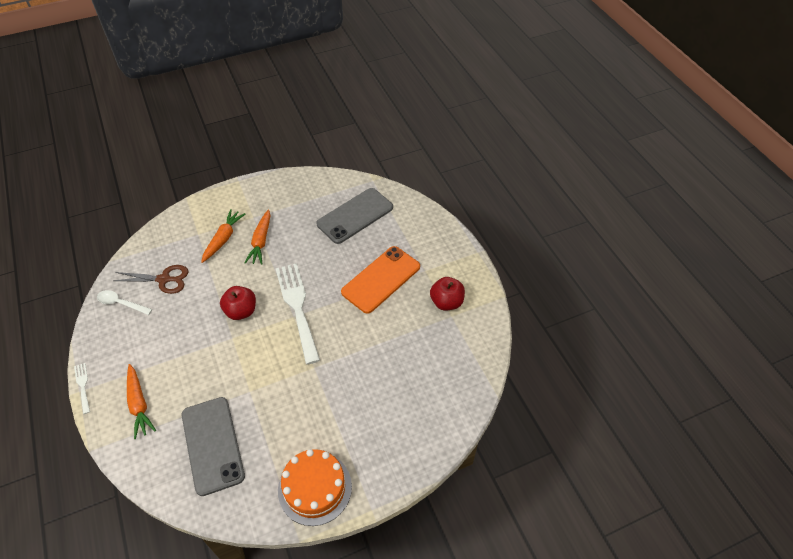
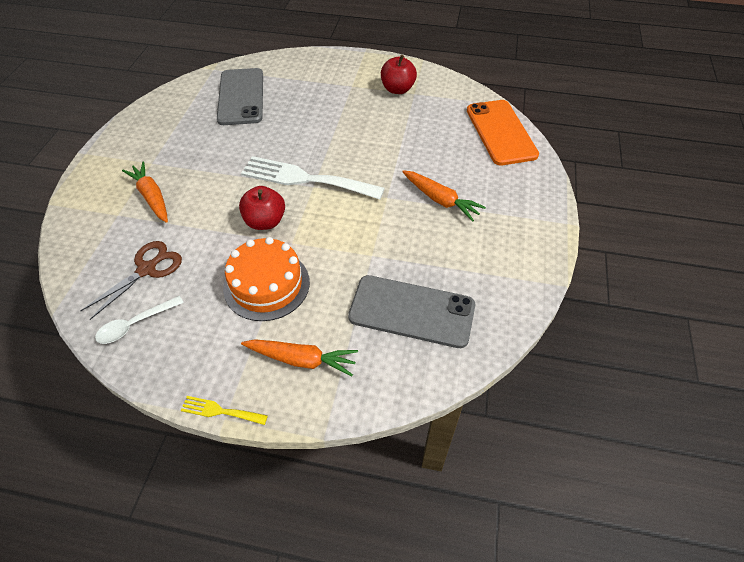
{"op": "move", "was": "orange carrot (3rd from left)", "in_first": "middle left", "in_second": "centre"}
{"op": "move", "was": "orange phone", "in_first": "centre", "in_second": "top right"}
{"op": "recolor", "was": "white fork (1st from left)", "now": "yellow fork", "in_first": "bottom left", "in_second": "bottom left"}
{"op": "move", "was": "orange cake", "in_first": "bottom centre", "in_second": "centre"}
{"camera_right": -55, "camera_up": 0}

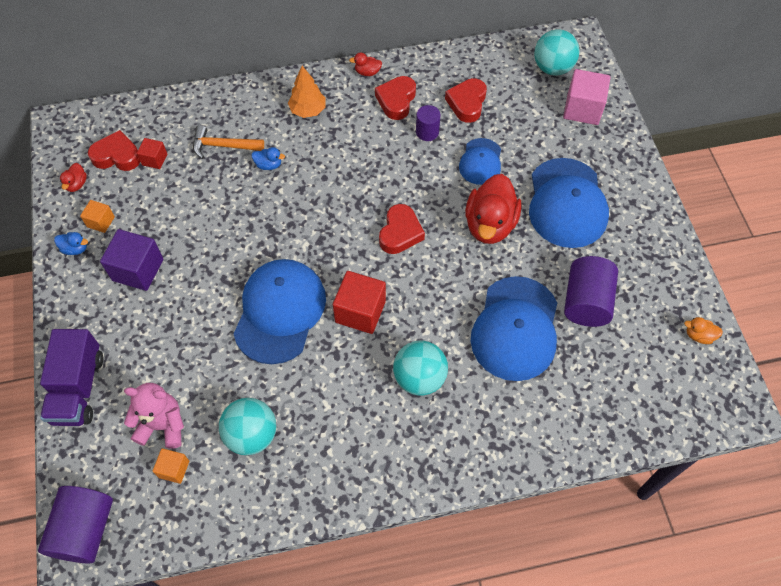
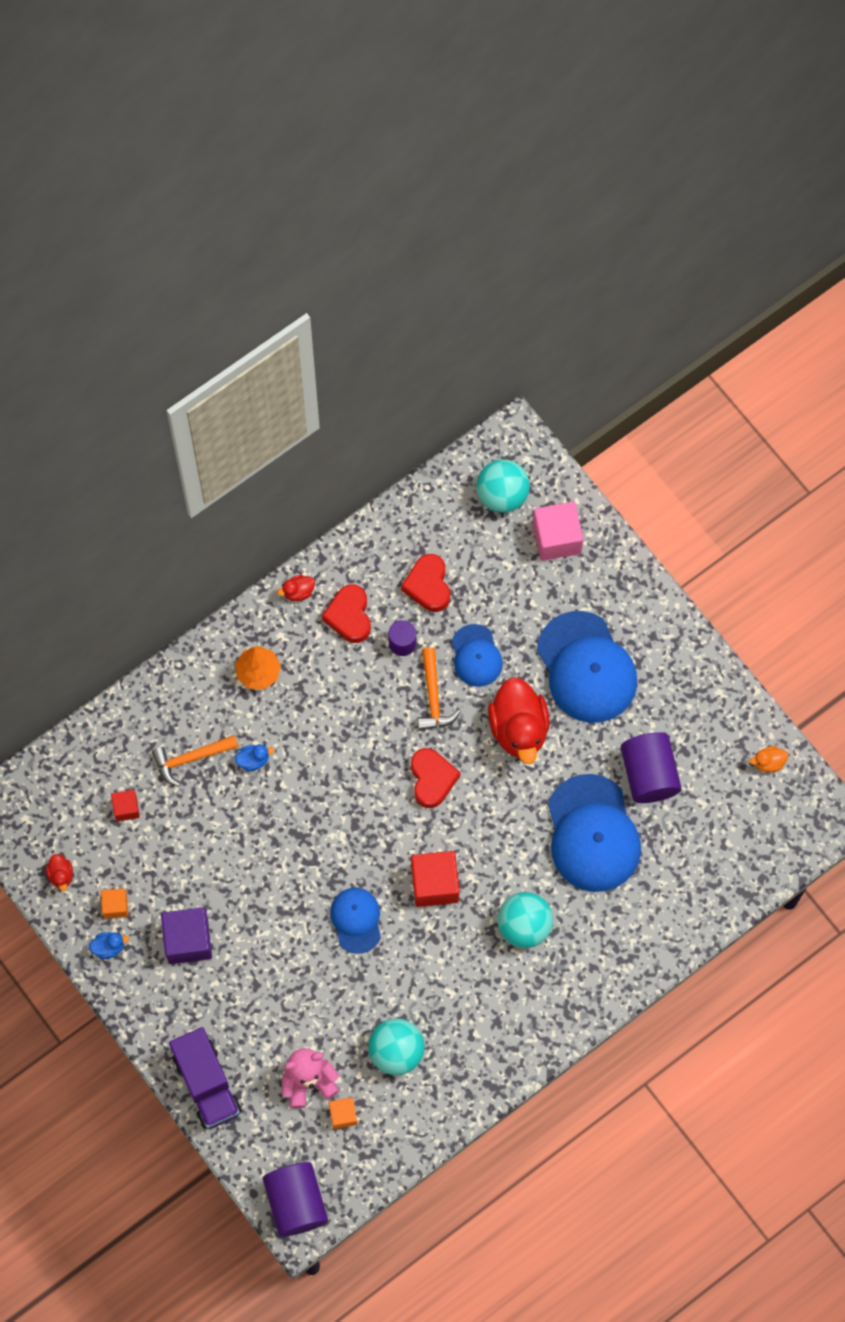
{"op": "delete", "was": "red heart (1st from left)", "in_first": "top left"}
{"op": "resize", "was": "blue cap (1st from left)", "in_first": "centre", "in_second": "bottom centre", "ratio": 0.55}
{"op": "insert", "now": "orange hammer (2nd from left)", "in_second": "centre"}
{"camera_right": -25, "camera_up": 10}

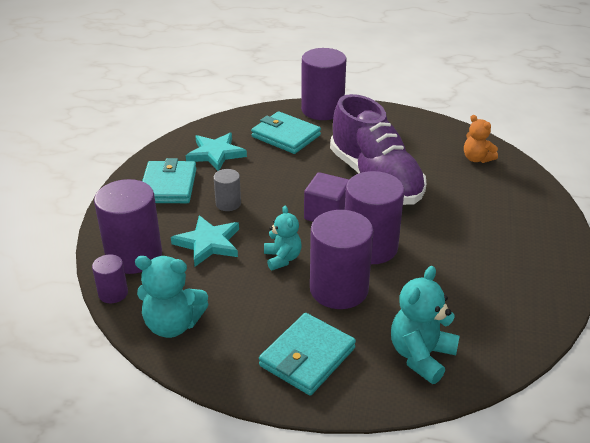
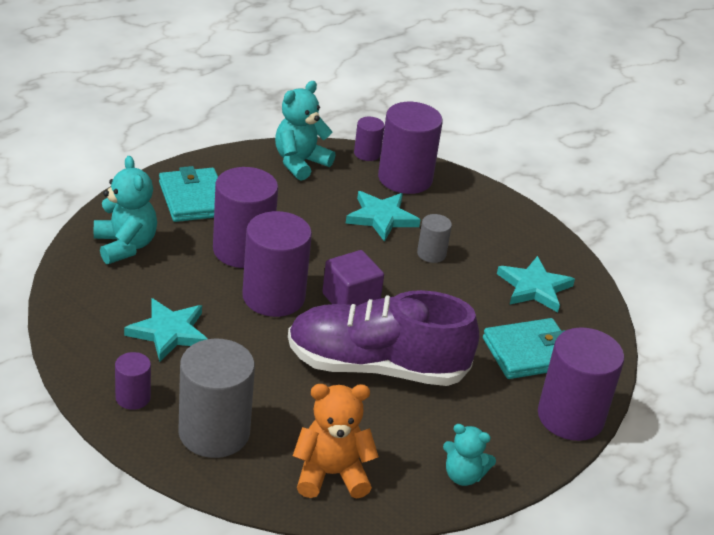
{"op": "resize", "was": "orange teddy bear", "in_first": "top right", "in_second": "bottom centre", "ratio": 1.52}
{"op": "delete", "was": "turquoise wallet (1st from left)", "in_first": "middle left"}
{"op": "move", "was": "turquoise teddy bear (2nd from left in the first image)", "now": "turquoise teddy bear (3rd from left)", "in_first": "centre", "in_second": "bottom centre"}
{"op": "insert", "now": "turquoise star (1st from left)", "in_second": "middle left"}
{"op": "insert", "now": "grey cylinder (1st from left)", "in_second": "bottom left"}
{"op": "insert", "now": "purple cylinder (1st from left)", "in_second": "bottom left"}
{"camera_right": 120, "camera_up": 0}

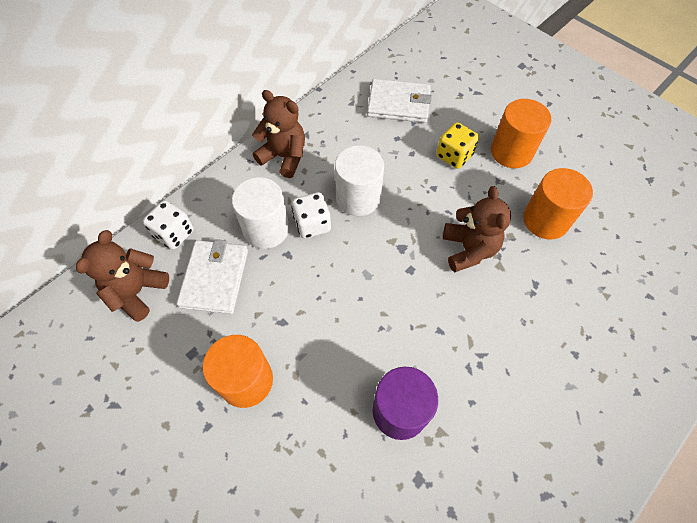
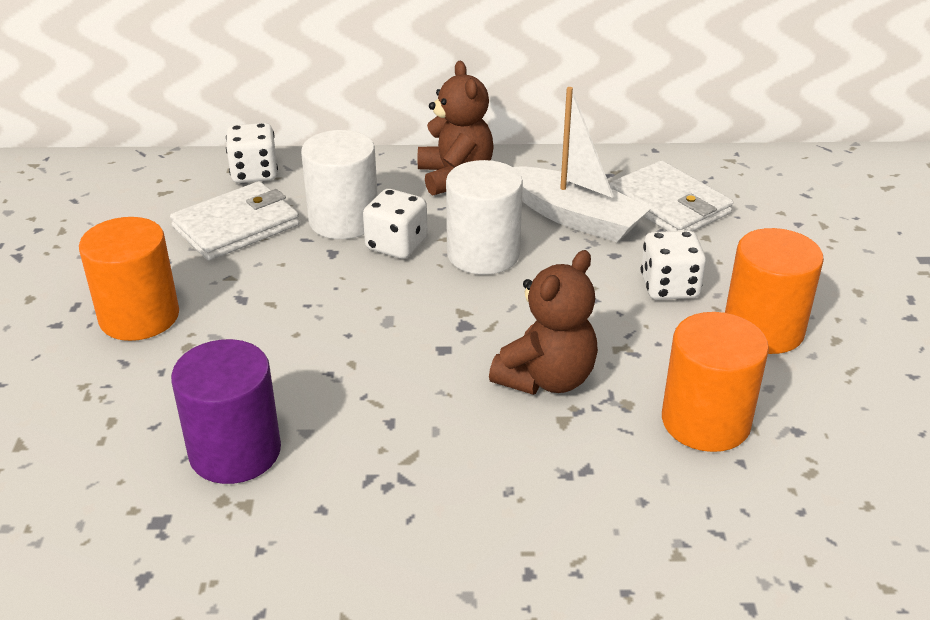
{"op": "recolor", "was": "yellow dice", "now": "white dice (3rd from left)", "in_first": "top centre", "in_second": "middle right"}
{"op": "delete", "was": "brown teddy bear (1st from left)", "in_first": "middle left"}
{"op": "insert", "now": "white boat", "in_second": "top centre"}
{"camera_right": 45, "camera_up": -25}

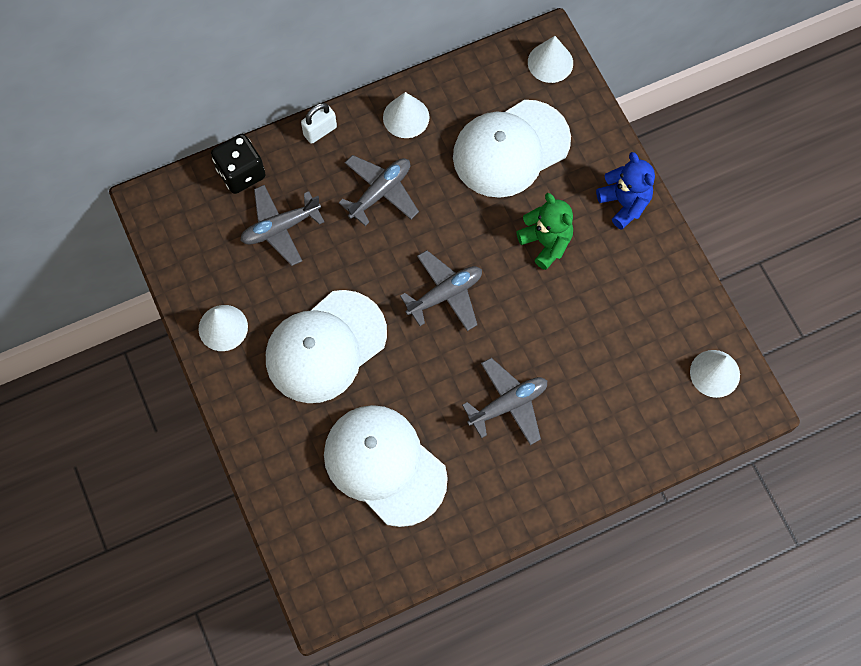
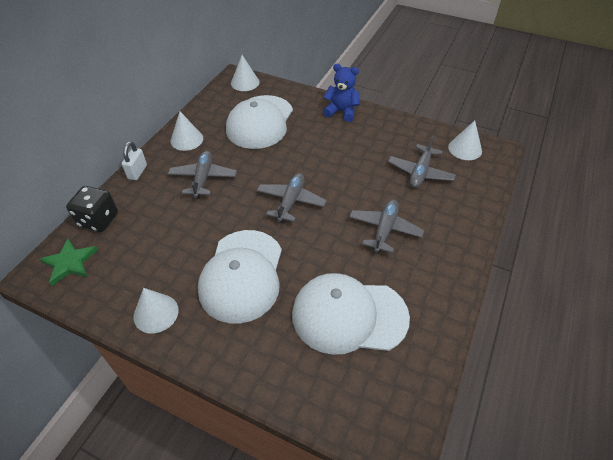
{"op": "move", "was": "grey plane (1st from left in the first image)", "now": "grey plane (4th from left)", "in_first": "middle left", "in_second": "middle right"}
{"op": "delete", "was": "green teddy bear", "in_first": "centre"}
{"op": "insert", "now": "green star", "in_second": "middle left"}
{"camera_right": -40, "camera_up": -20}

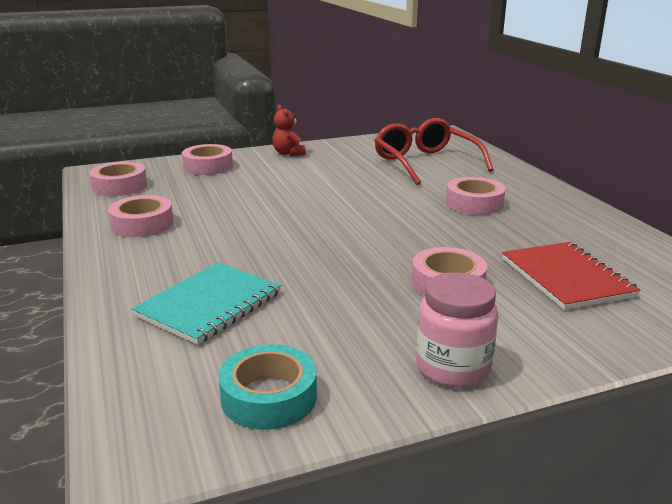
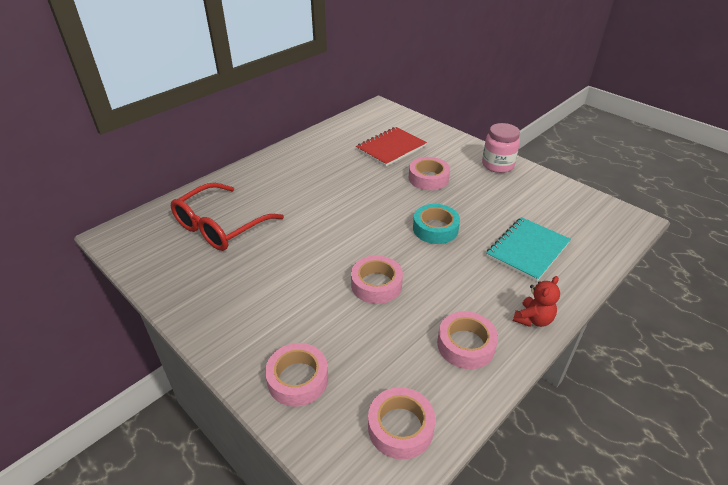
{"op": "move", "was": "red teddy bear", "in_first": "top centre", "in_second": "middle right"}
{"op": "move", "was": "pink tape (5th from left in the first image)", "now": "pink tape (2nd from left)", "in_first": "middle right", "in_second": "centre"}
{"op": "rotate", "was": "turquoise notebook", "in_first": "middle left", "in_second": "middle right", "clockwise": -60}
{"op": "move", "was": "turquoise tape", "in_first": "bottom centre", "in_second": "centre"}
{"camera_right": -115, "camera_up": 15}

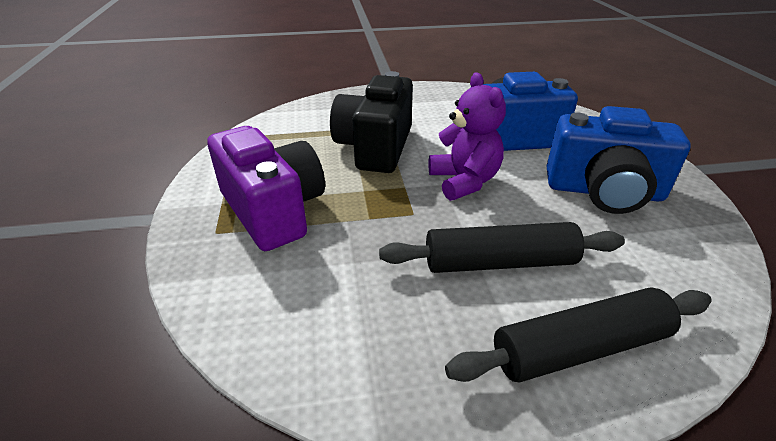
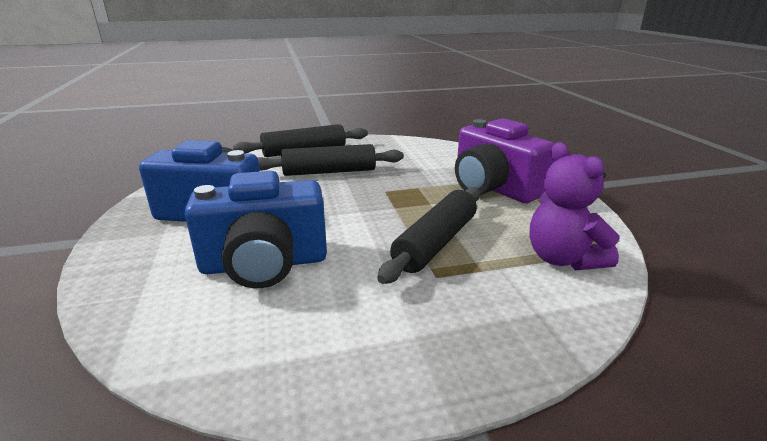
{"op": "replace", "was": "black camera", "now": "black rolling pin (3rd from left)", "in_first": "top centre", "in_second": "centre"}
{"op": "move", "was": "purple teddy bear", "in_first": "top centre", "in_second": "middle right"}
{"camera_right": 175, "camera_up": -10}

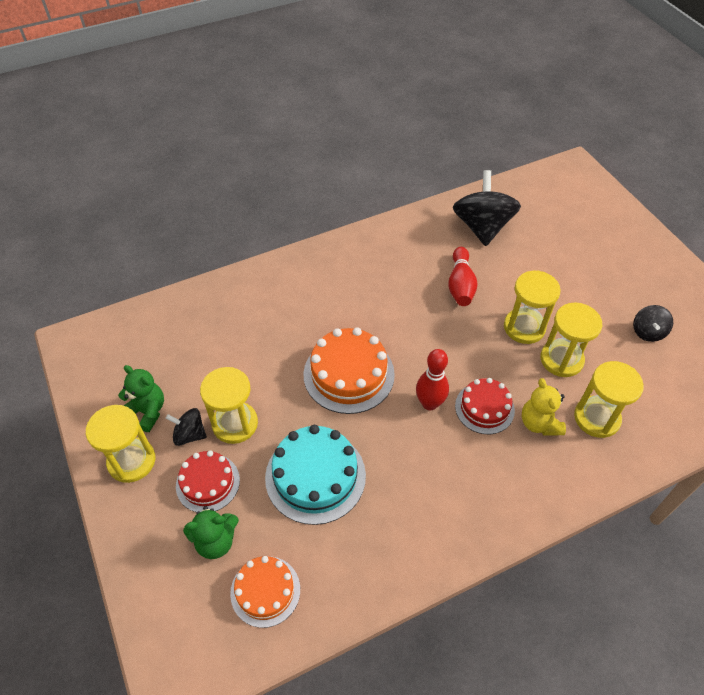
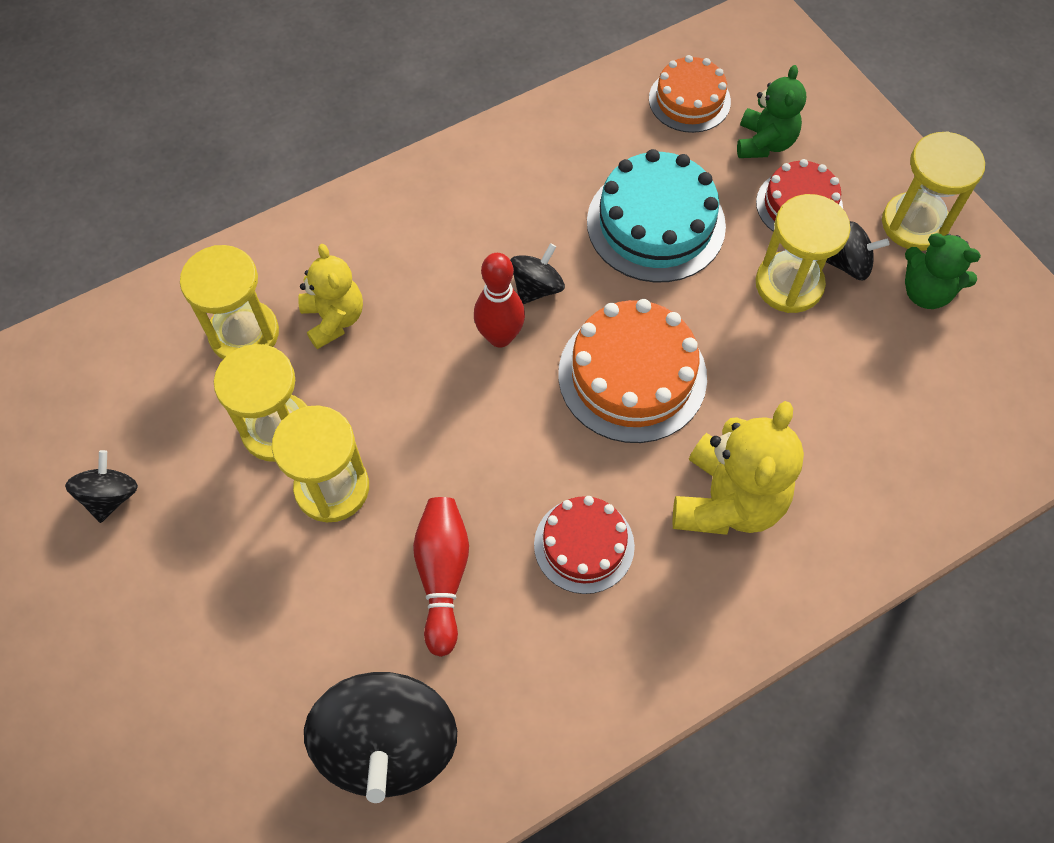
{"op": "move", "was": "red cake (2nd from left in the first image)", "now": "red cake (1st from left)", "in_first": "middle right", "in_second": "centre"}
{"op": "rotate", "was": "green teddy bear (2nd from left in the first image)", "in_first": "bottom left", "in_second": "top right", "clockwise": 120}
{"op": "insert", "now": "black spinning top (3rd from left)", "in_second": "top centre"}
{"op": "insert", "now": "yellow teddy bear (2nd from left)", "in_second": "middle right"}
{"camera_right": 175, "camera_up": 10}

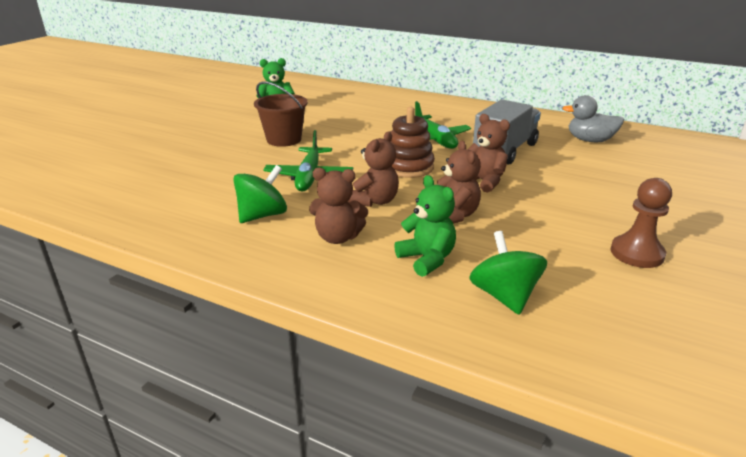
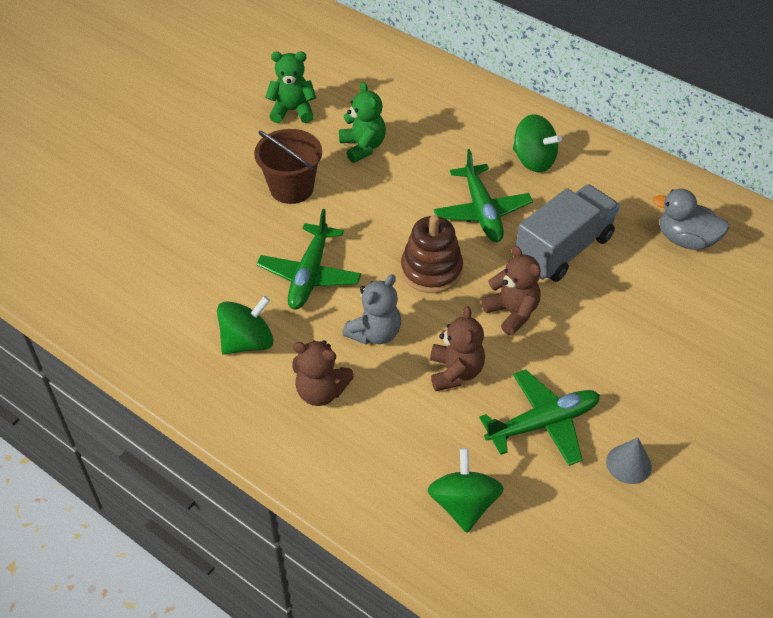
{"op": "recolor", "was": "brown teddy bear (2nd from left)", "now": "grey teddy bear", "in_first": "centre", "in_second": "centre"}
{"op": "move", "was": "green teddy bear (2nd from left)", "in_first": "centre", "in_second": "top centre"}
{"op": "replace", "was": "brown pawn", "now": "grey cone", "in_first": "middle right", "in_second": "bottom right"}
{"op": "insert", "now": "green spinning top (3rd from left)", "in_second": "top right"}
{"op": "insert", "now": "green plane (3rd from left)", "in_second": "bottom right"}
{"camera_right": 10, "camera_up": 20}

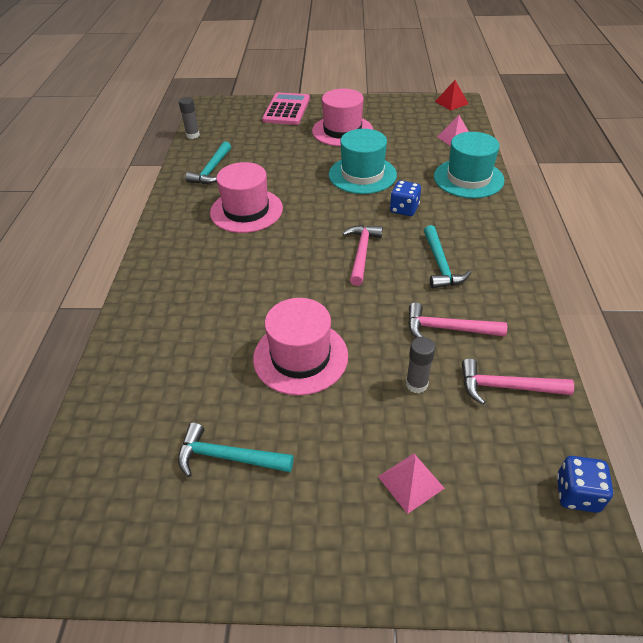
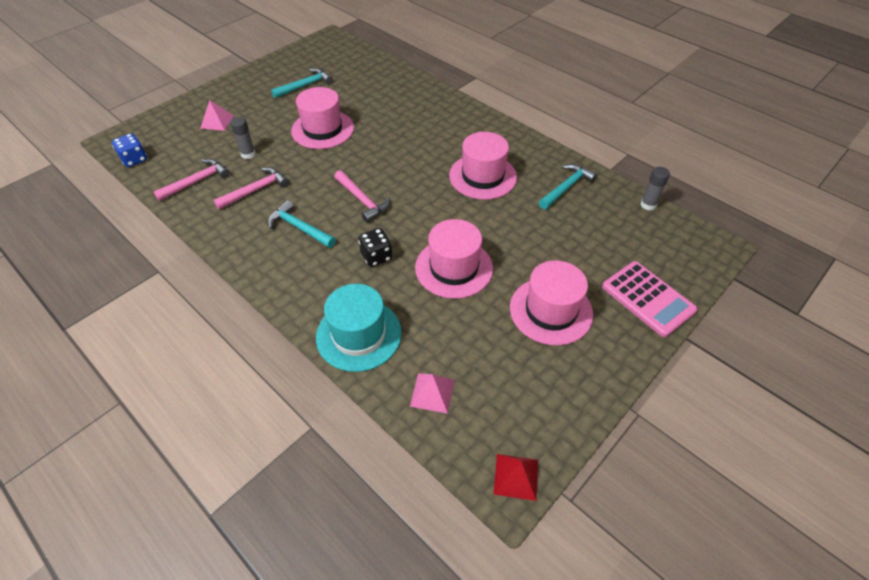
{"op": "recolor", "was": "turquoise hat (1st from left)", "now": "pink hat (2nd from left)", "in_first": "top centre", "in_second": "centre"}
{"op": "rotate", "was": "turquoise hammer (1st from left in the first image)", "in_first": "top left", "in_second": "top centre", "clockwise": 75}
{"op": "recolor", "was": "blue dice (1st from left)", "now": "black dice", "in_first": "top centre", "in_second": "centre"}
{"camera_right": 130, "camera_up": 5}

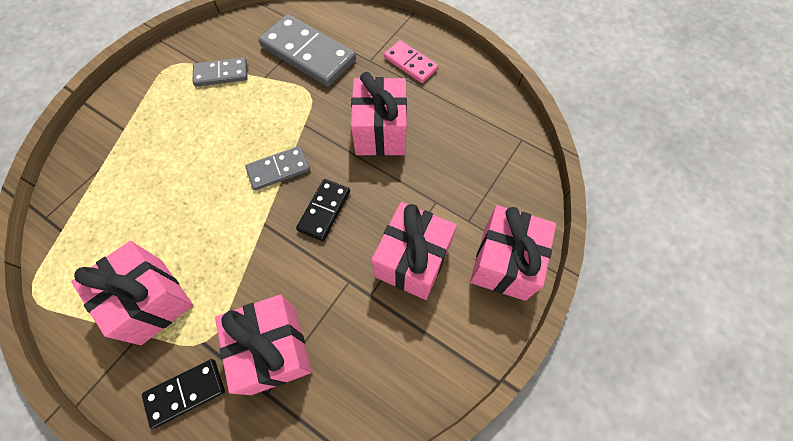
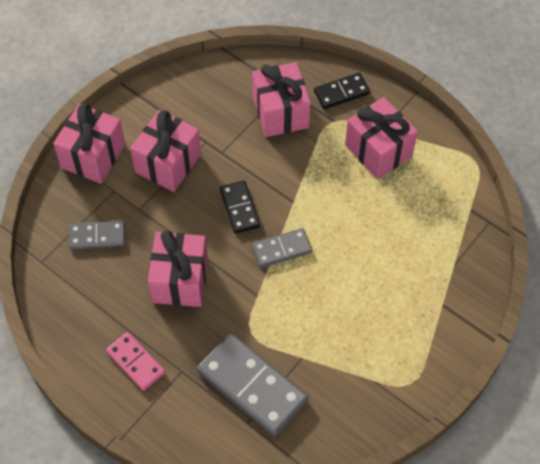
{"op": "move", "was": "grey domino (1st from left)", "in_first": "top left", "in_second": "middle left"}
{"op": "rotate", "was": "black domino (2nd from left in the first image)", "in_first": "centre", "in_second": "centre", "clockwise": -45}
{"camera_right": -175, "camera_up": -5}

